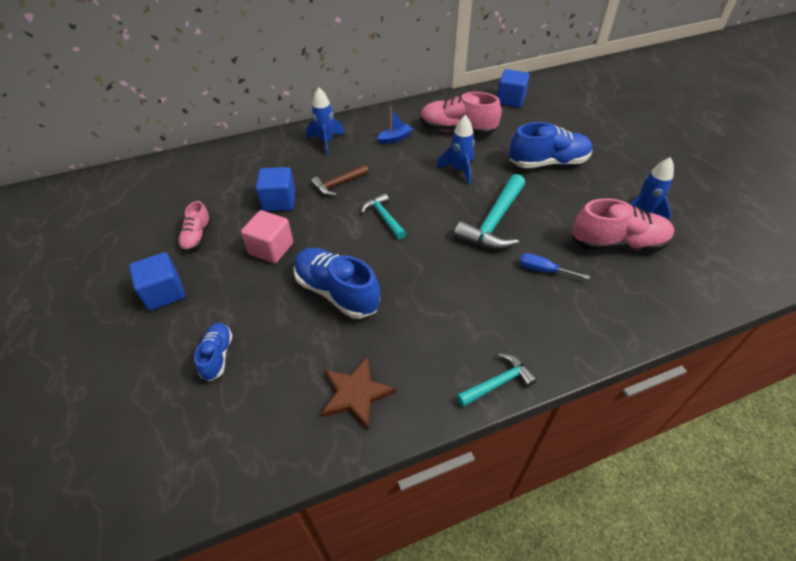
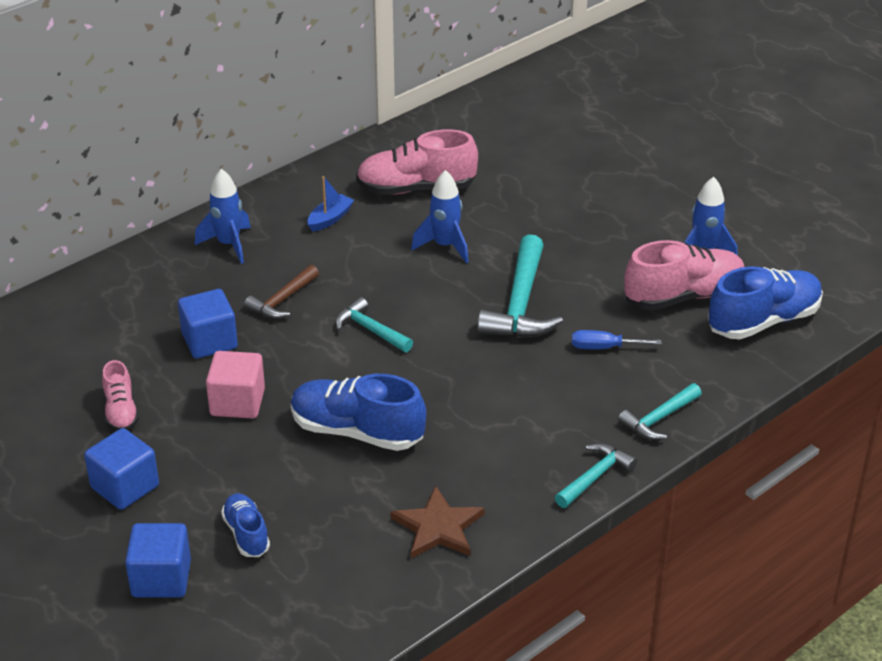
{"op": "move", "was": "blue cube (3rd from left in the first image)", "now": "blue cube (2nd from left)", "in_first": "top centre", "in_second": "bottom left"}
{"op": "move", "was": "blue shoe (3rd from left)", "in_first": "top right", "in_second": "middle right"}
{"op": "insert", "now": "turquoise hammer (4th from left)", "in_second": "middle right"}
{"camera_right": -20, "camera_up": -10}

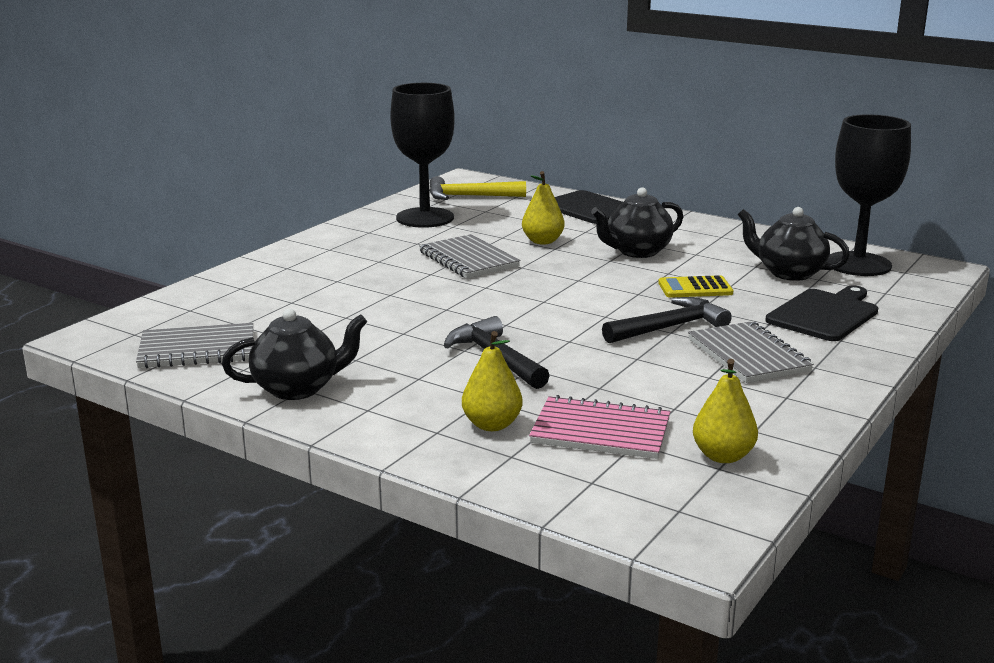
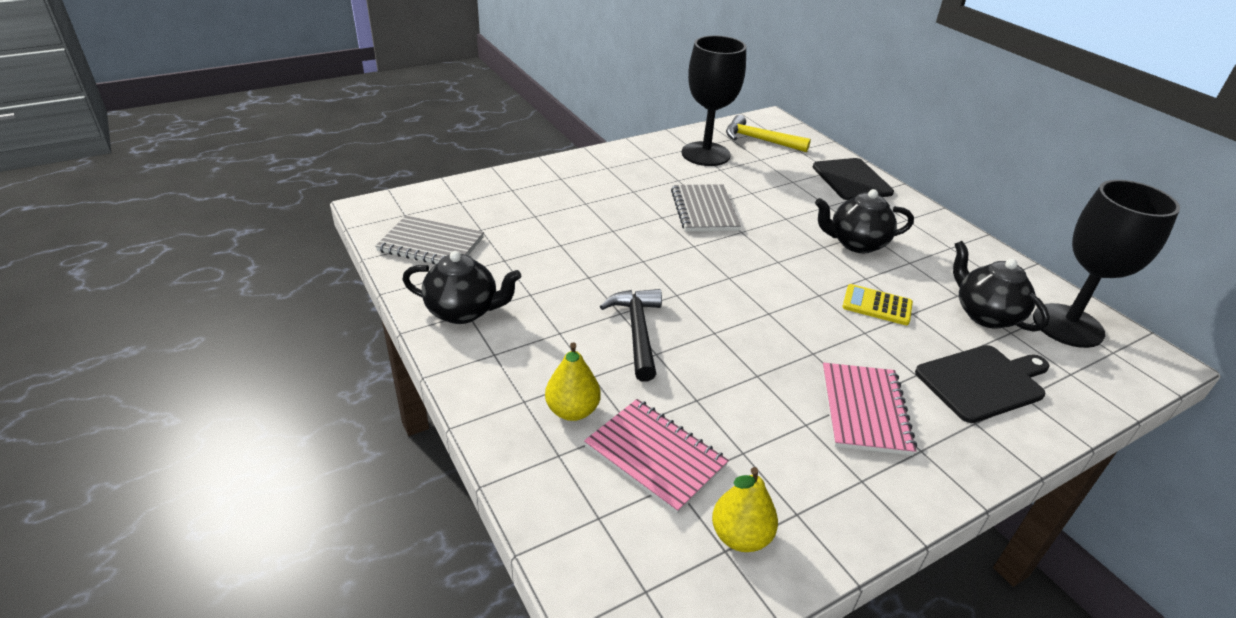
{"op": "delete", "was": "yellow pear (2nd from left)", "in_first": "top centre"}
{"op": "delete", "was": "black hammer (2nd from left)", "in_first": "middle right"}
{"op": "recolor", "was": "grey notebook (3rd from left)", "now": "pink notebook (2nd from left)", "in_first": "middle right", "in_second": "middle right"}
{"camera_right": 25, "camera_up": 15}

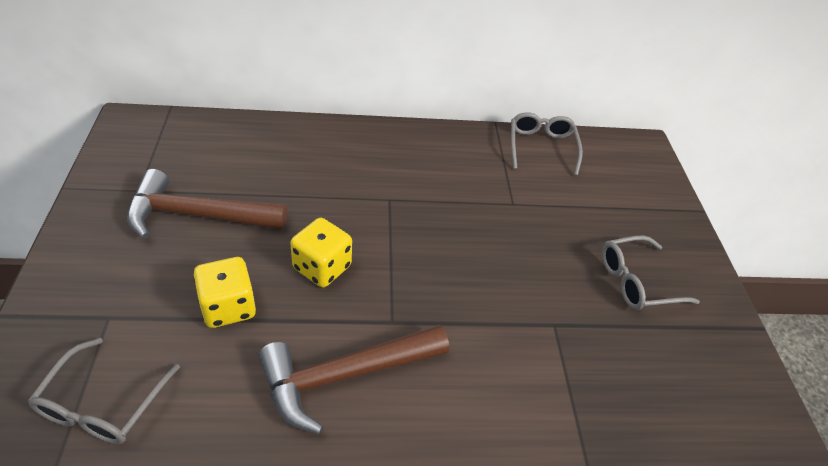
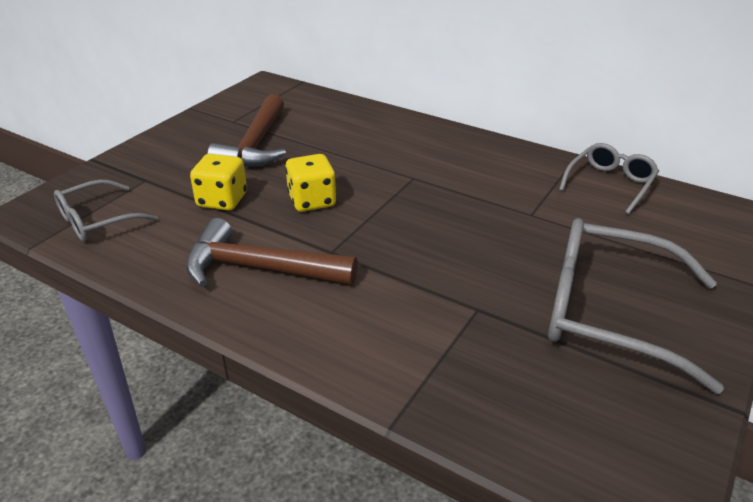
{"op": "rotate", "was": "brown hammer (1st from left)", "in_first": "middle left", "in_second": "top left", "clockwise": -120}
{"op": "resize", "was": "grey glasses (3rd from left)", "in_first": "middle right", "in_second": "middle right", "ratio": 1.75}
{"camera_right": 40, "camera_up": -10}

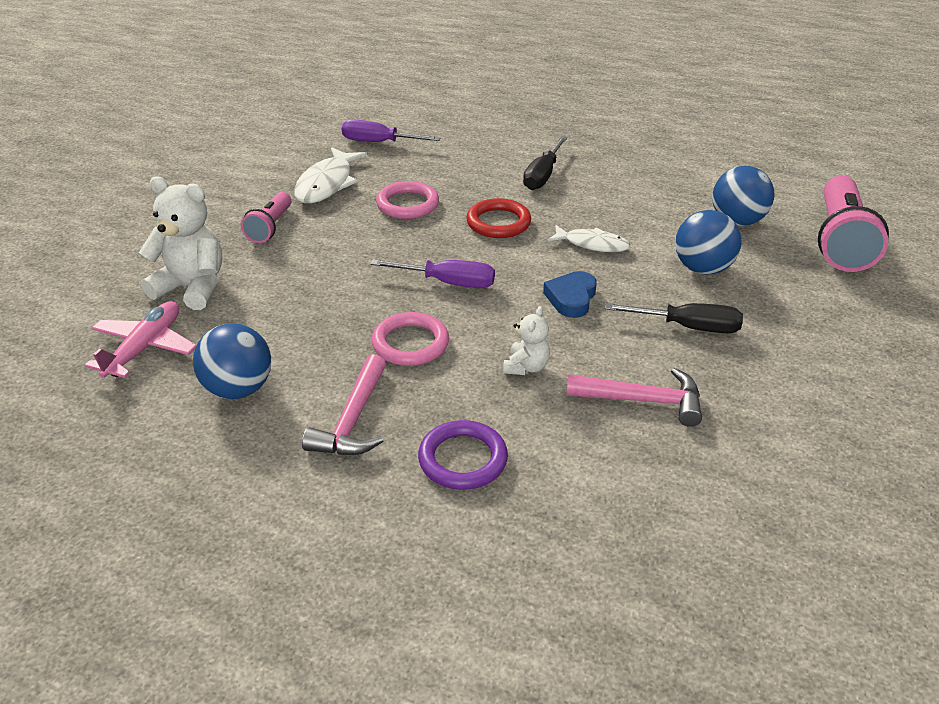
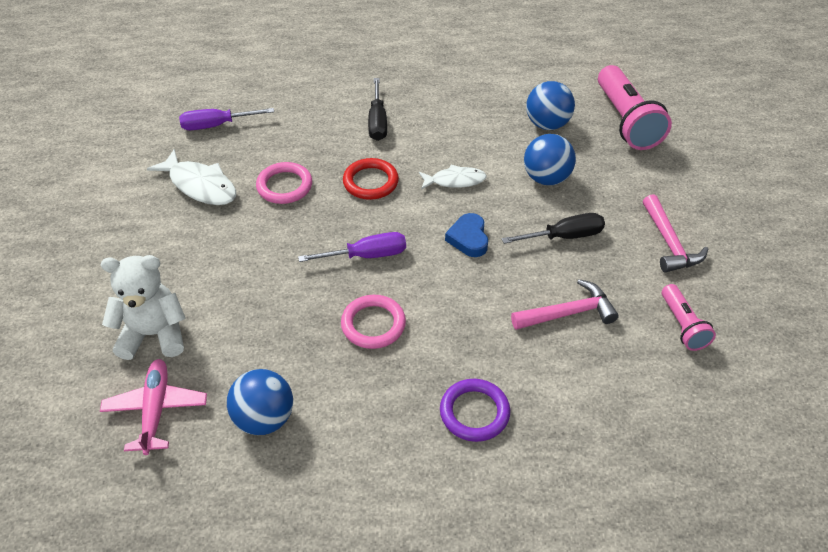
{"op": "rotate", "was": "white fish (1st from left)", "in_first": "top centre", "in_second": "top left", "clockwise": -45}
{"op": "move", "was": "pink flashlight (1st from left in the first image)", "now": "pink flashlight (2nd from left)", "in_first": "top left", "in_second": "middle right"}
{"op": "delete", "was": "white teddy bear (2nd from left)", "in_first": "centre"}
{"op": "move", "was": "pink hammer (1st from left in the first image)", "now": "pink hammer (2nd from left)", "in_first": "centre", "in_second": "middle right"}
{"camera_right": -25, "camera_up": 10}

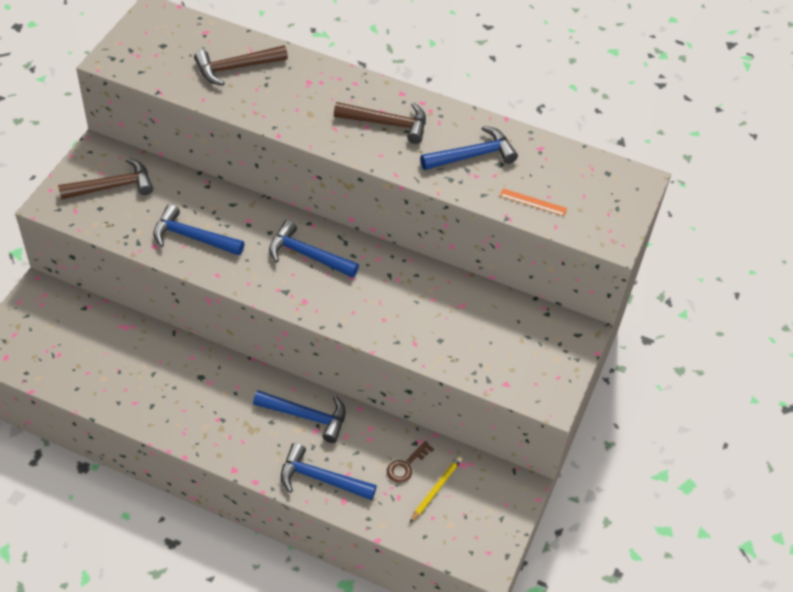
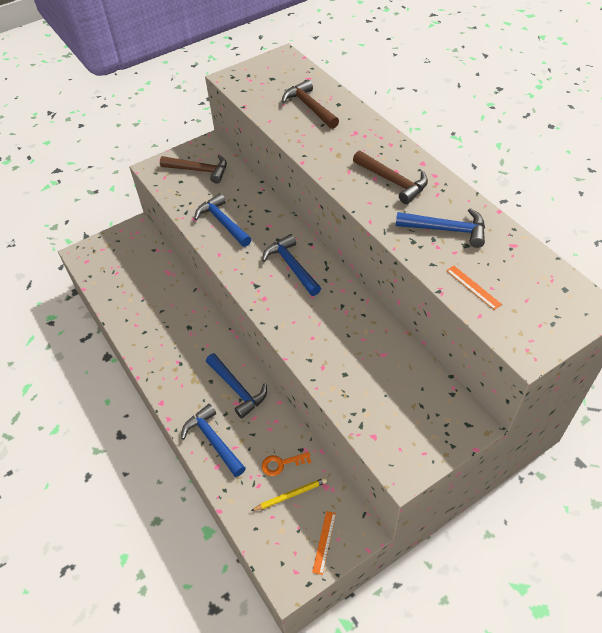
{"op": "rotate", "was": "brown hammer (2nd from left)", "in_first": "top left", "in_second": "top centre", "clockwise": 45}
{"op": "recolor", "was": "brown key", "now": "orange key", "in_first": "bottom centre", "in_second": "bottom centre"}
{"op": "insert", "now": "orange ruler (1st from left)", "in_second": "bottom centre"}
{"camera_right": 40, "camera_up": 0}

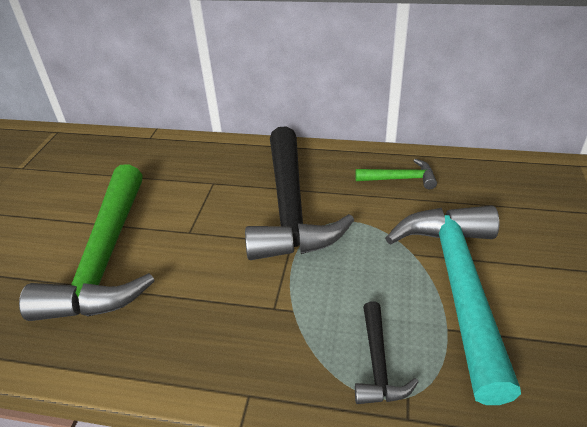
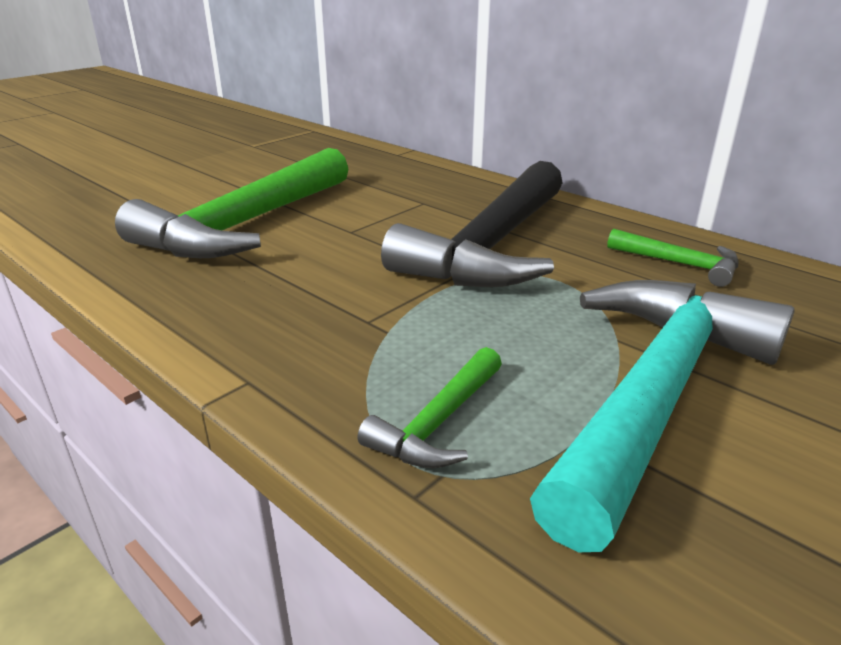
{"op": "recolor", "was": "black hammer (2nd from left)", "now": "green hammer (2nd from left)", "in_first": "bottom centre", "in_second": "centre"}
{"camera_right": 30, "camera_up": -10}

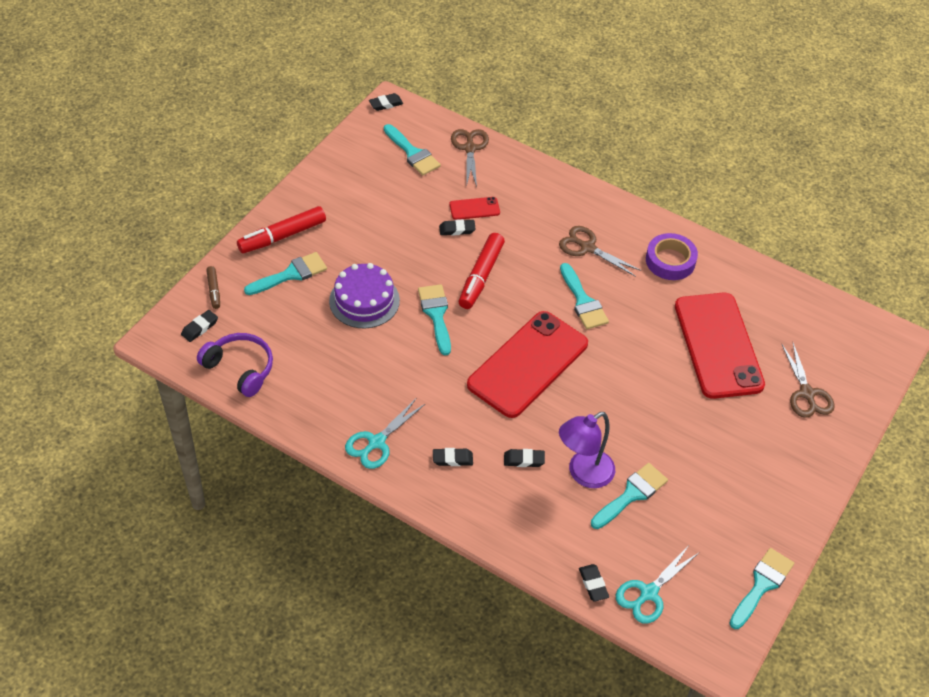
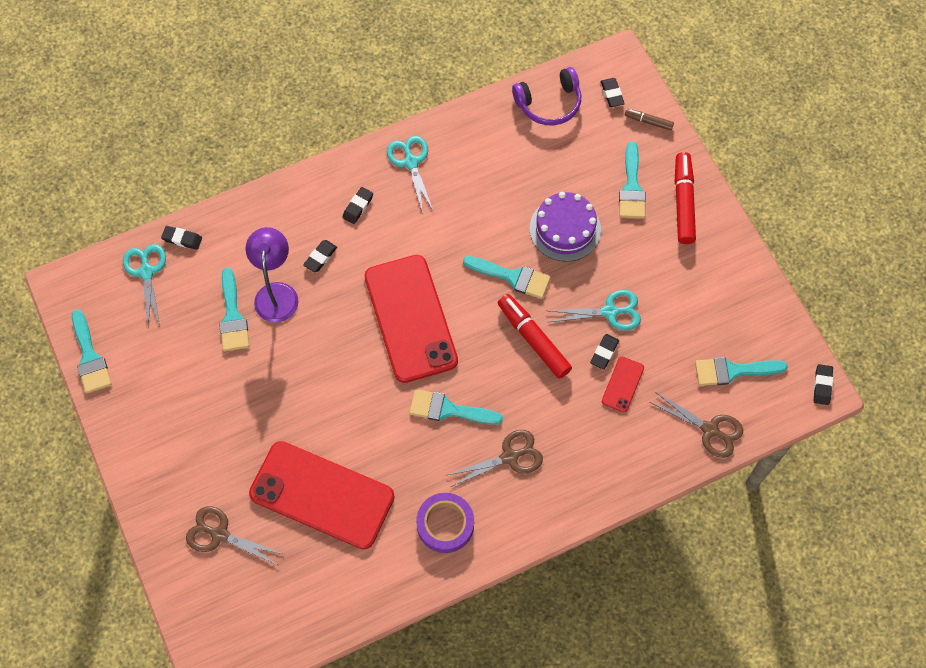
{"op": "insert", "now": "turquoise scissors (3rd from left)", "in_second": "centre"}
{"camera_right": 125, "camera_up": 15}

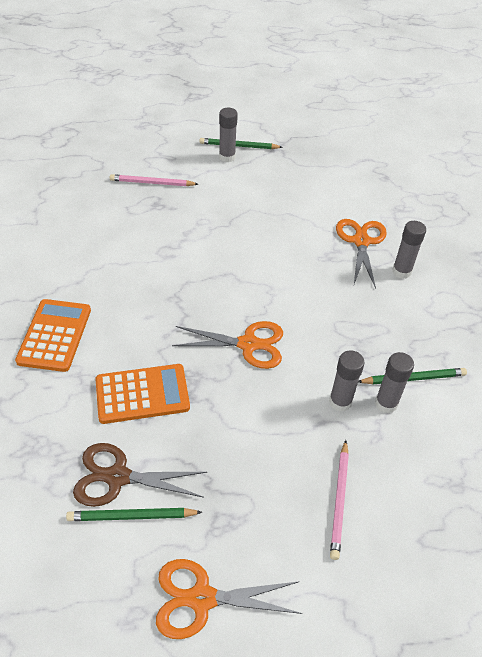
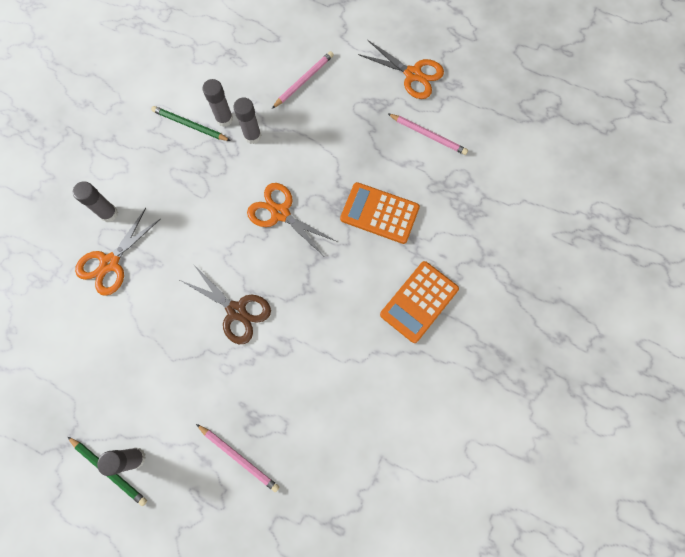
{"op": "move", "was": "brown scissors", "in_first": "bottom left", "in_second": "middle left"}
{"op": "recolor", "was": "green pencil (1st from left)", "now": "pink pencil (3rd from left)", "in_first": "bottom left", "in_second": "top centre"}
{"camera_right": -145, "camera_up": 25}

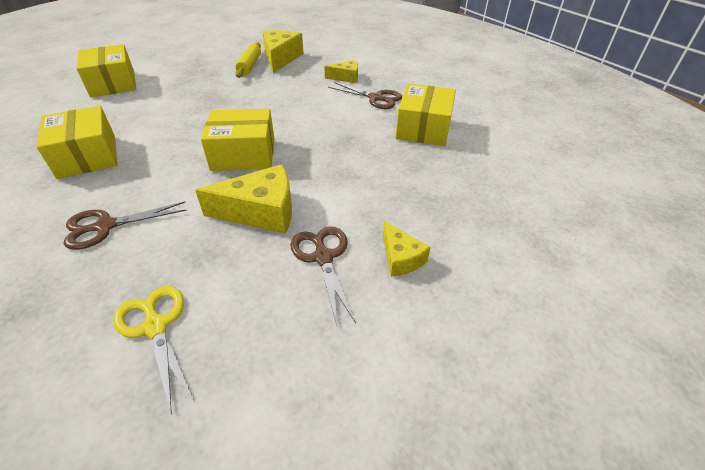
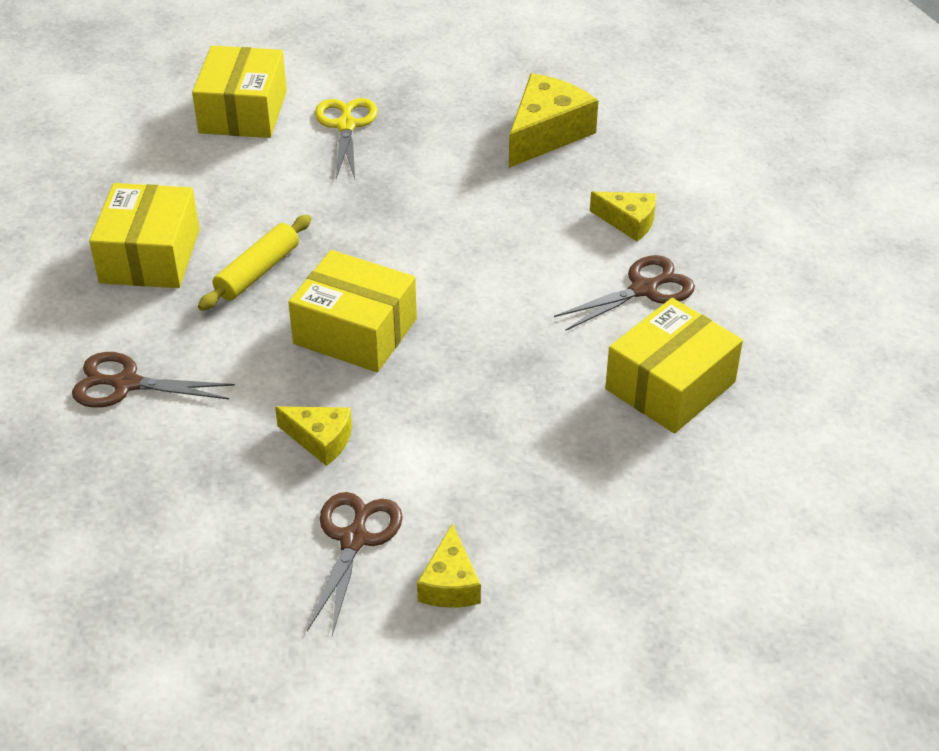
{"op": "move", "was": "yellow rolling pin", "in_first": "top centre", "in_second": "middle left"}
{"op": "rotate", "was": "brown scissors (3rd from left)", "in_first": "top centre", "in_second": "centre", "clockwise": -90}
{"op": "resize", "was": "yellow cheese (1st from left)", "in_first": "centre", "in_second": "centre", "ratio": 0.58}
{"op": "move", "was": "yellow scissors", "in_first": "bottom left", "in_second": "top centre"}
{"camera_right": 30, "camera_up": 0}

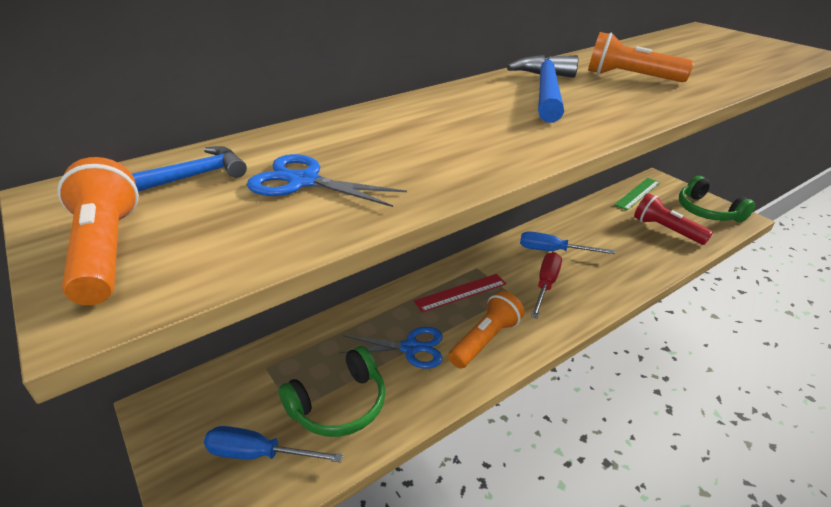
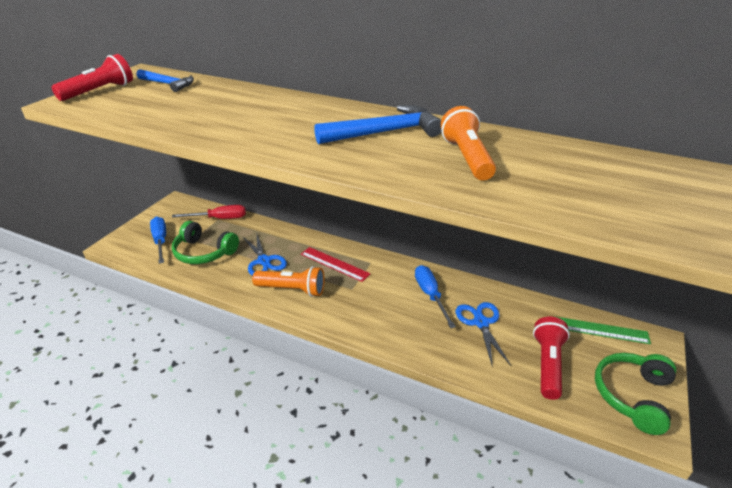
{"op": "move", "was": "blue scissors (1st from left in the first image)", "now": "blue scissors (2nd from left)", "in_first": "centre", "in_second": "bottom centre"}
{"op": "recolor", "was": "orange flashlight (1st from left)", "now": "red flashlight (1st from left)", "in_first": "middle left", "in_second": "top left"}
{"op": "move", "was": "red screwdriver", "in_first": "centre", "in_second": "middle left"}
{"camera_right": 60, "camera_up": 0}

